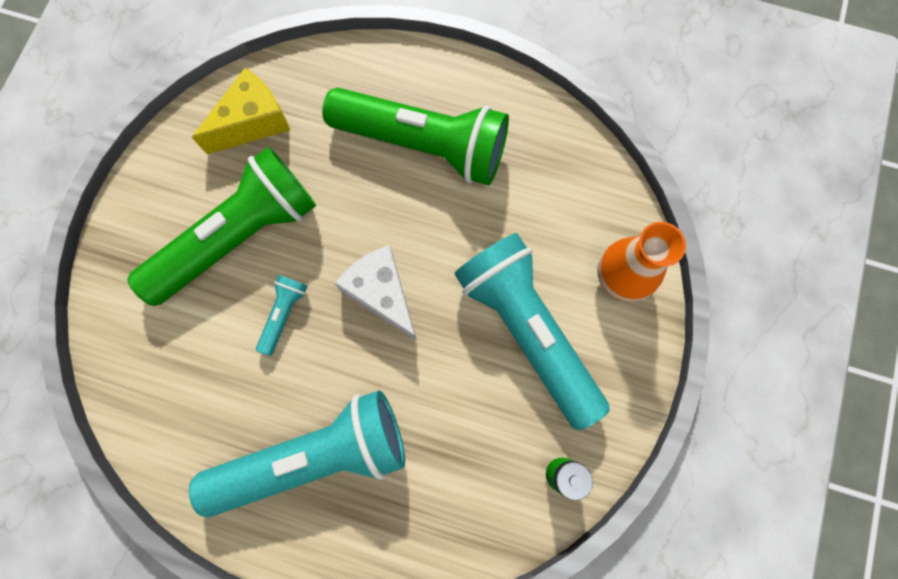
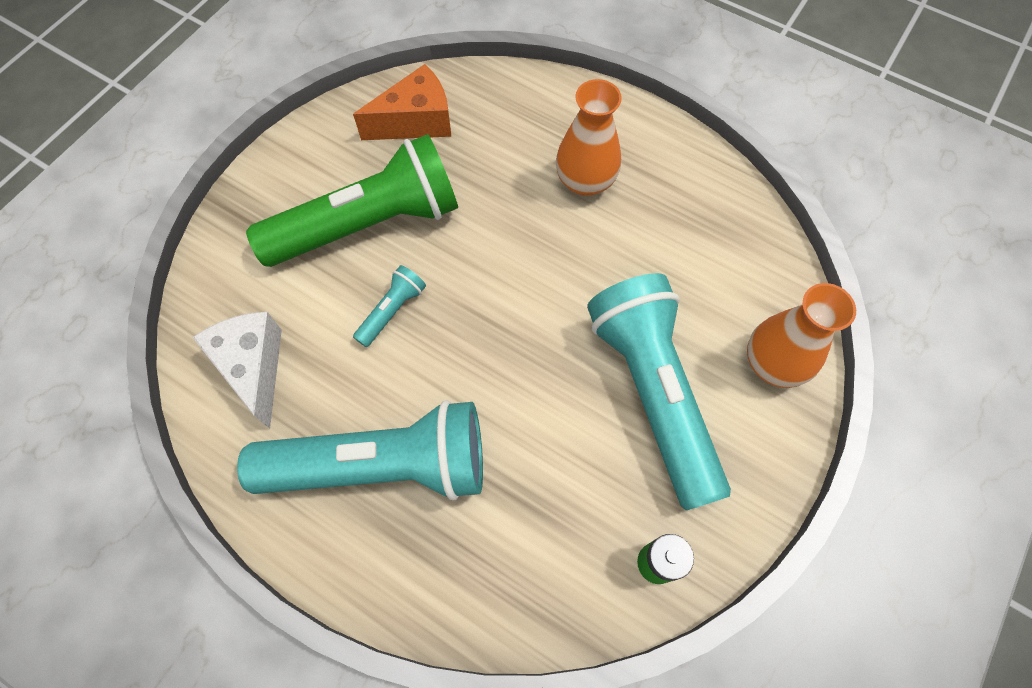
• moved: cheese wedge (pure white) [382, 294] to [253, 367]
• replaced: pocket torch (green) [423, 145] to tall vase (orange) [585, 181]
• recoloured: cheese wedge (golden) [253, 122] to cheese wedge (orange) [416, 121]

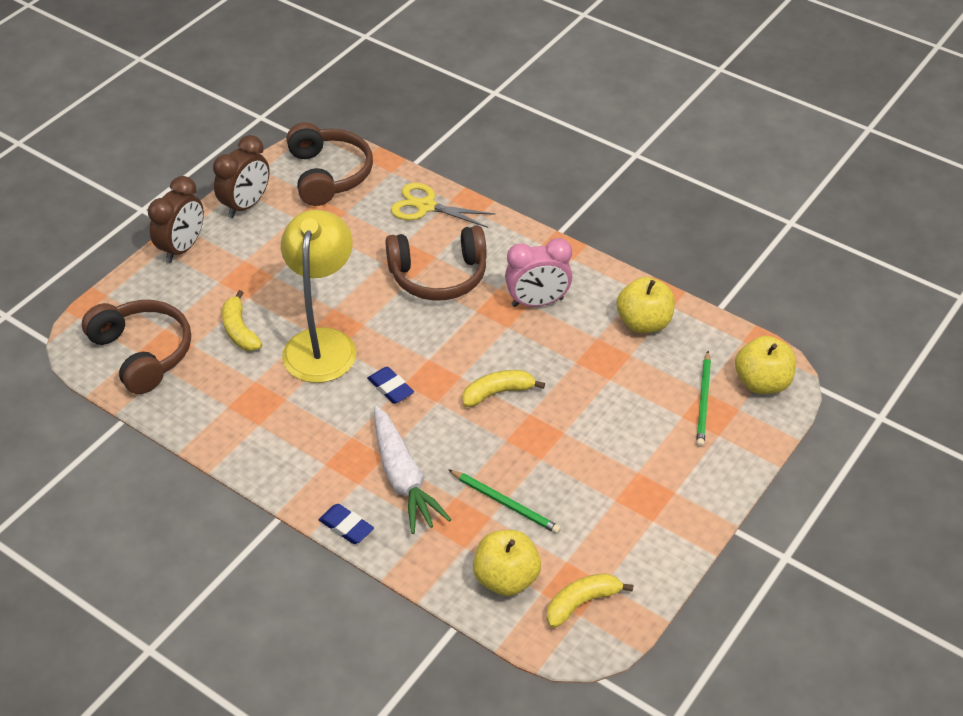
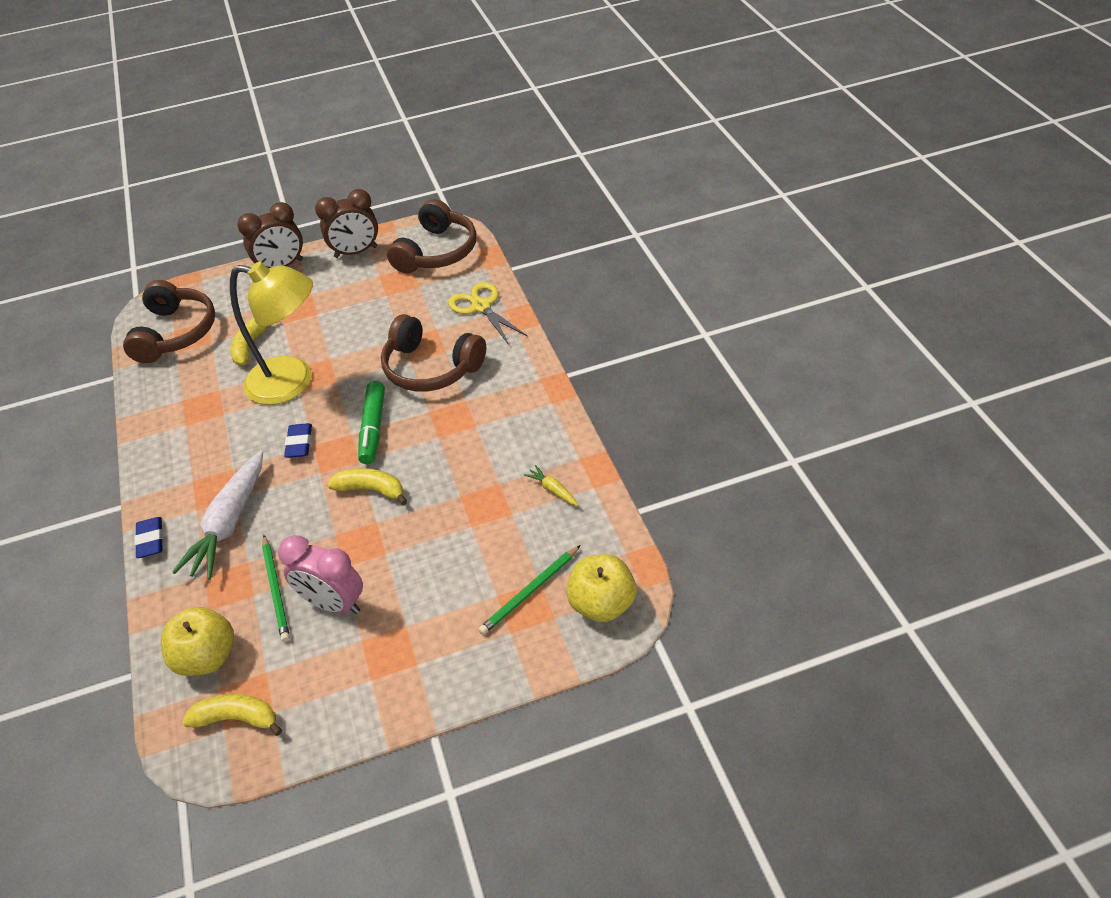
• added: marker (green) [373, 428]
• moved: bedside clock (rosy) [537, 302] to [334, 603]
• replaced: toy apple (golden) [644, 323] to root vegetable (golden) [553, 490]
• turned: desk lamp (golden) [322, 343] = [292, 382] 60 degrees clockwise

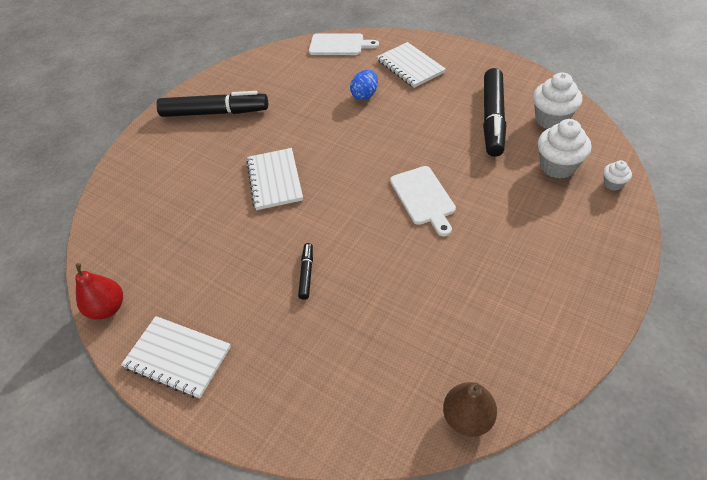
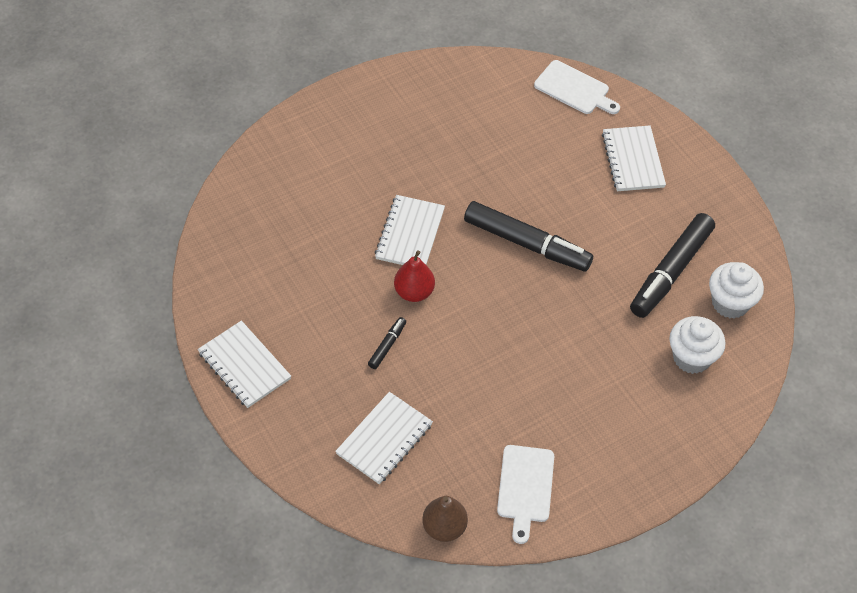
• removed: egg shape (cobalt) [365, 95]
• removed: fairy cake (pure white) [612, 184]
• added: exercise book (pure white) [384, 439]
• moved: pear (crimson) [108, 308] to [414, 292]
• moved: marker (ebony) [215, 113] to [527, 244]
• moved: cutting board (pure white) [423, 198] to [525, 488]

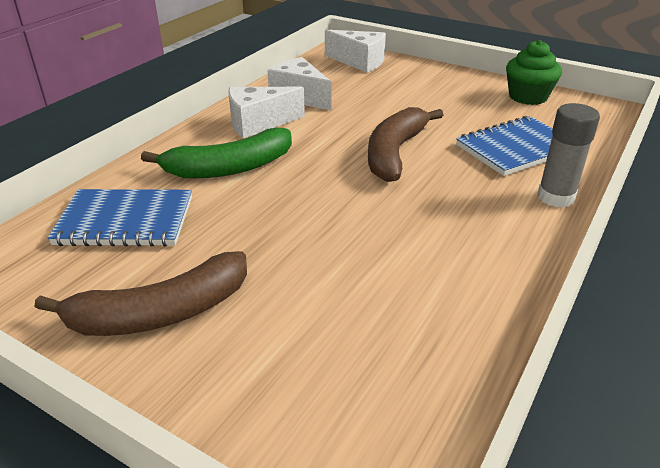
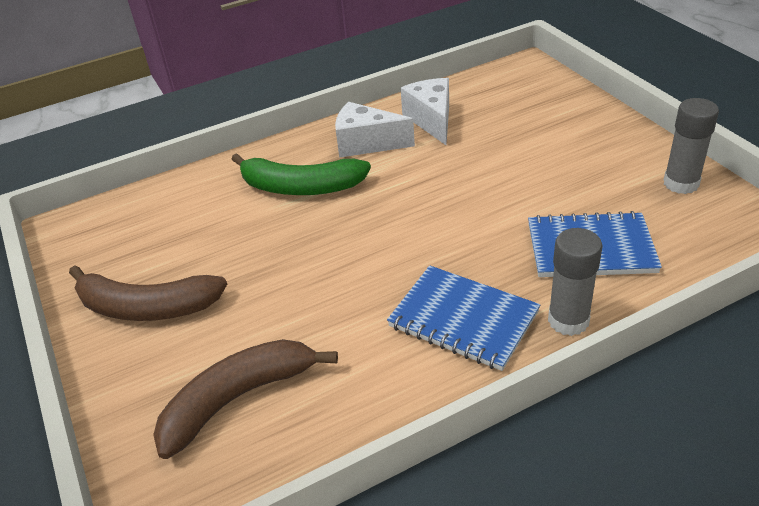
• removed: cheese wedge (pure white) [359, 62]
• moved: exercise book (cobalt) [125, 221] to [463, 319]
• moved: banana fruit (brown) [395, 153] to [238, 398]
• replaced: fairy cake (green) [528, 97] to stick of glue (ash-grey) [681, 183]

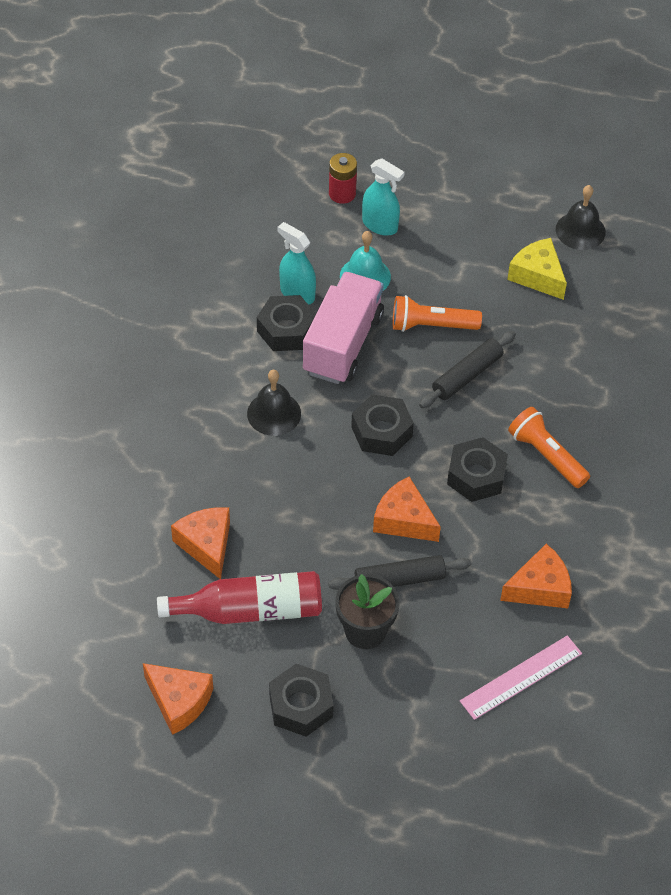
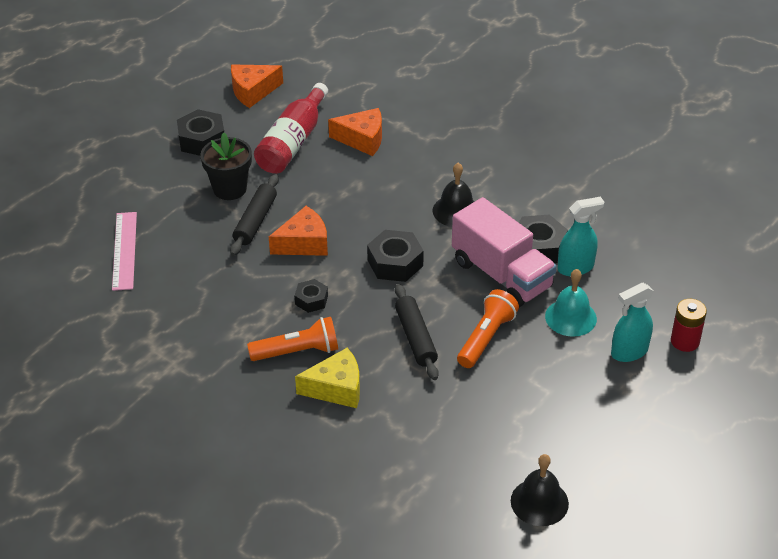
• removed: cheese wedge (orange) [540, 588]
• moved: cheese wedge (golden) [537, 276] to [336, 388]
• resized: nut (ebony) [476, 476] = [311, 300] x0.60

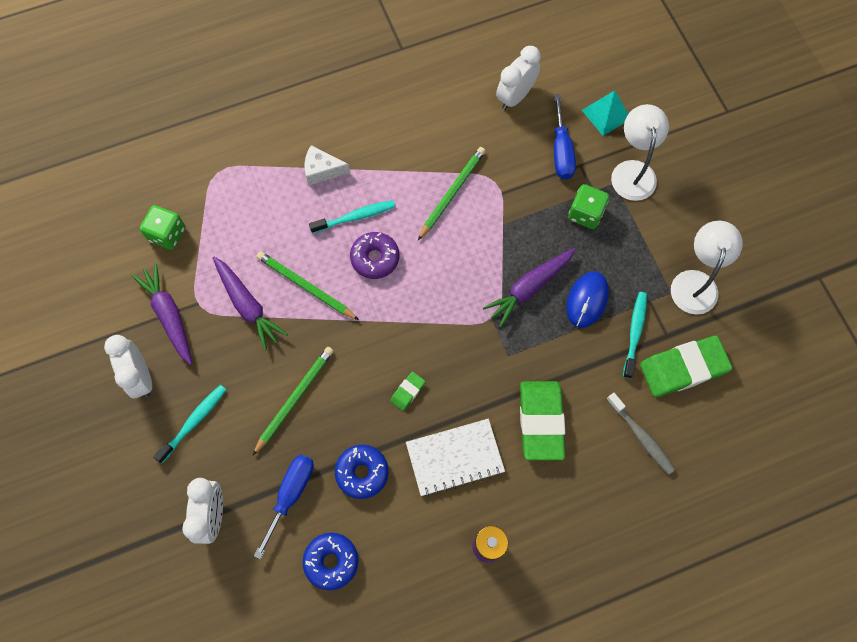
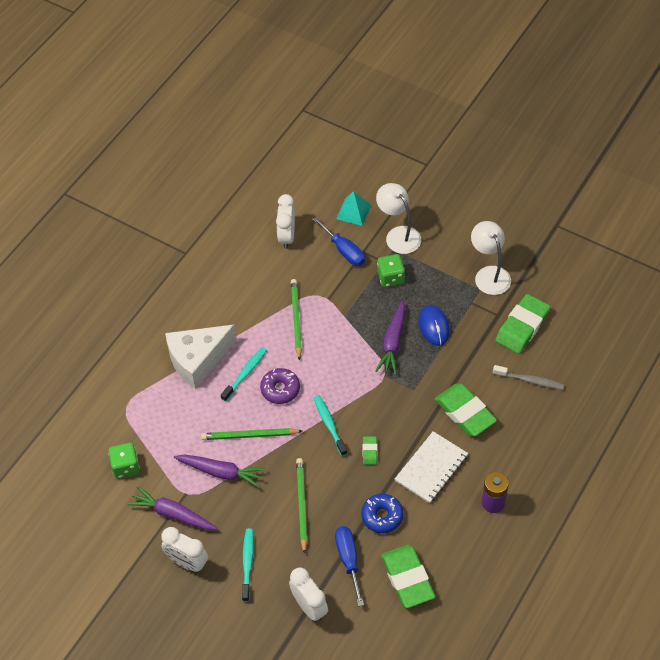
• moved: tooth brush (turquoise) [635, 333] to [329, 424]
• replaced: glazed donut (cobalt) [331, 561] to gum eraser (green) [407, 578]
• resized: cheese wedge (pure white) [322, 170] = [198, 360] x1.94

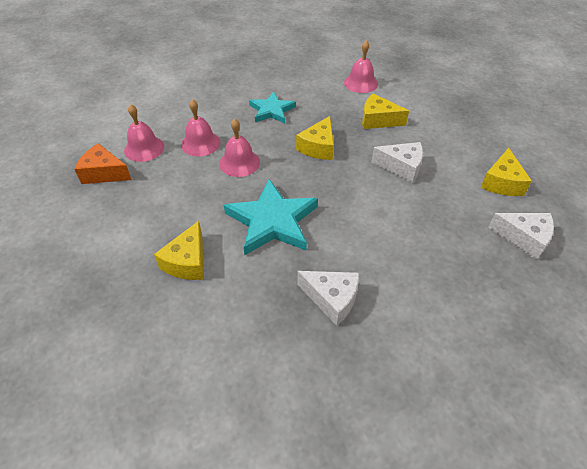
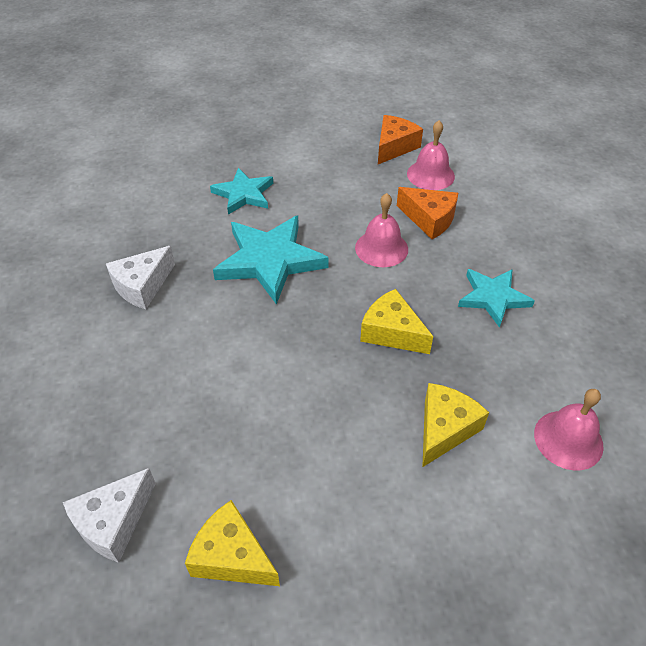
• removed: cheese wedge (pure white) [401, 167]
• replaced: cheese wedge (golden) [187, 262] to five-pointed star (turquoise) [244, 194]
• replaced: bell (rosy) [200, 143] to cheese wedge (orange) [429, 219]

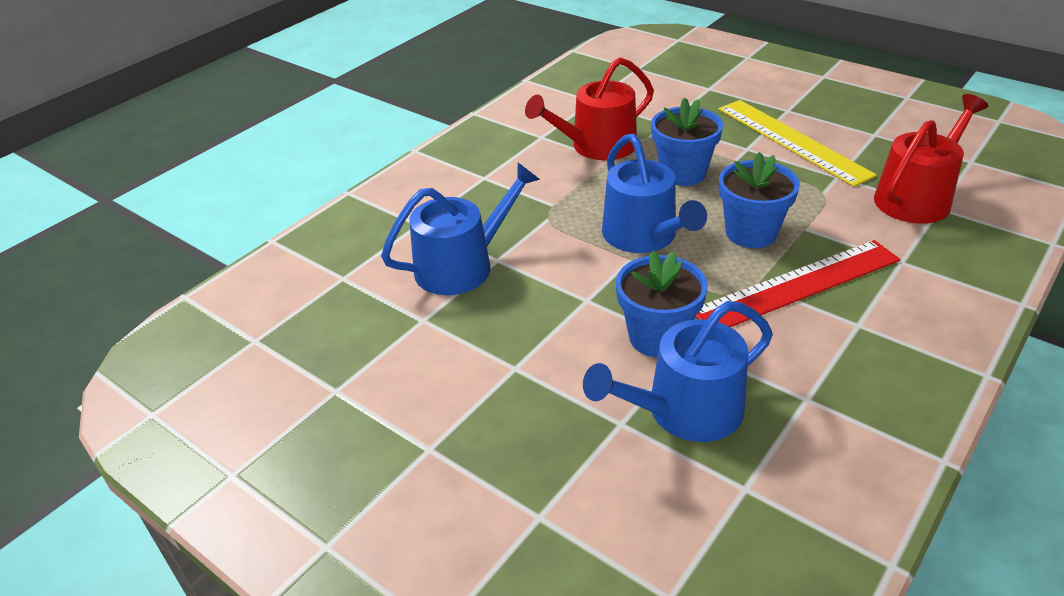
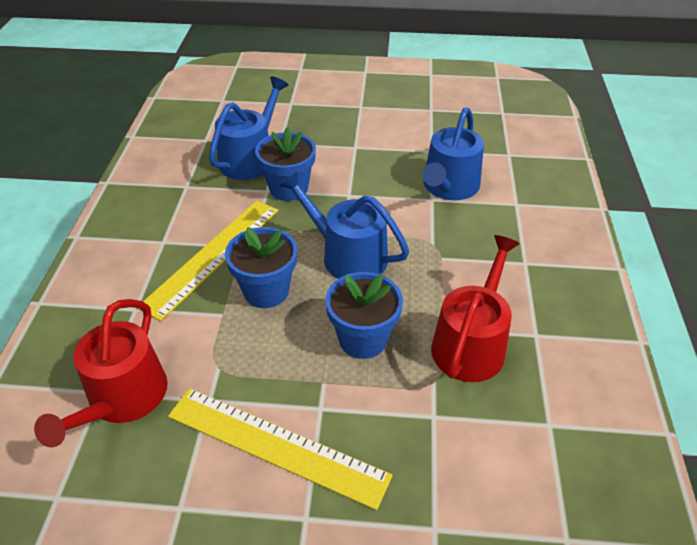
• recoloured: straightedge (crimson) [797, 285] to straightedge (golden) [213, 256]

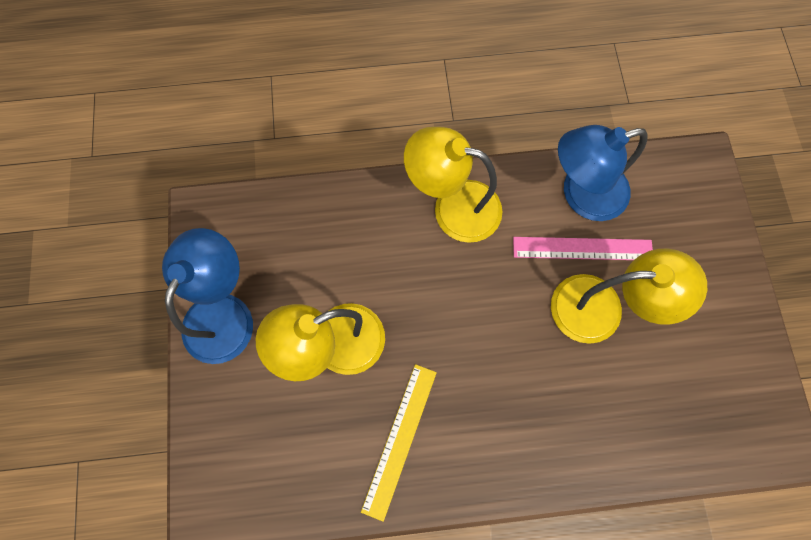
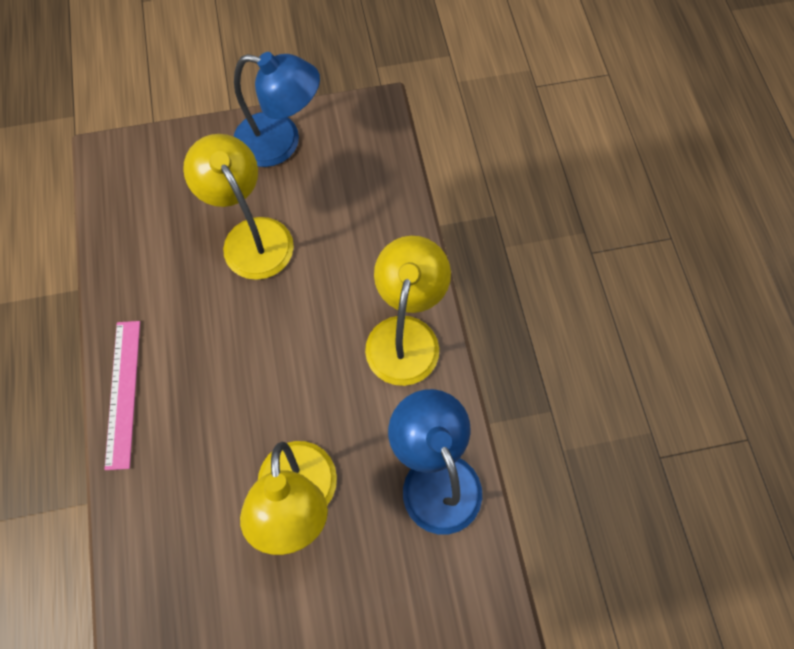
• removed: straightedge (golden) [399, 440]
• moved: straightedge (rosy) [582, 249] to [123, 393]

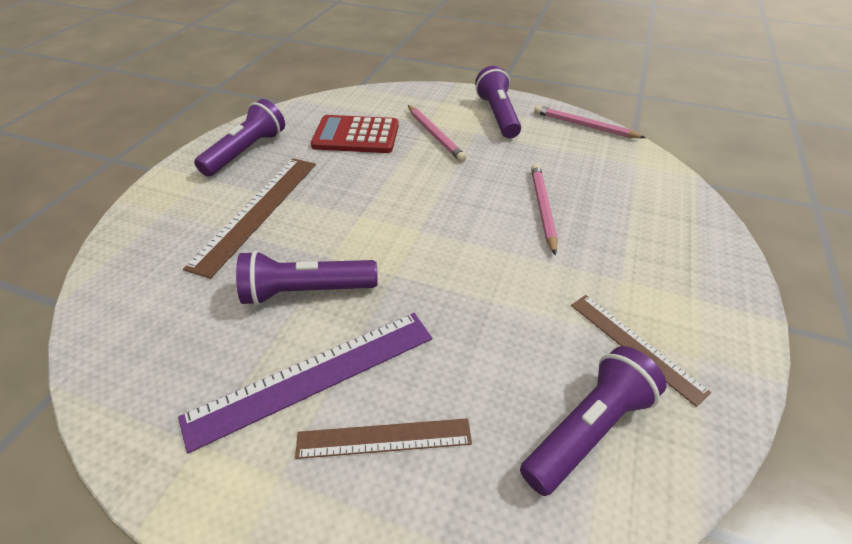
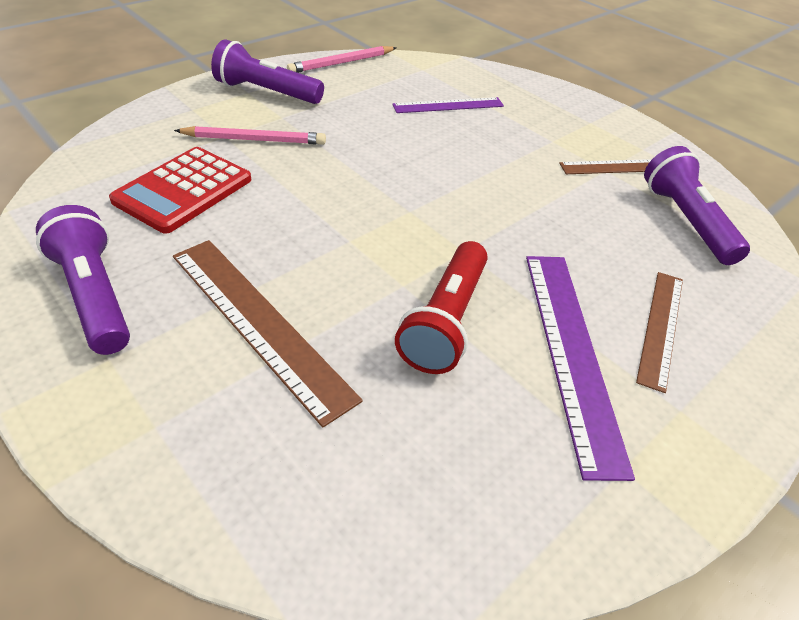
• removed: wooden pencil (rosy) [542, 208]
• added: straightedge (royal purple) [448, 105]
• recoloured: pocket torch (royal purple) [306, 291] to pocket torch (crimson) [445, 321]

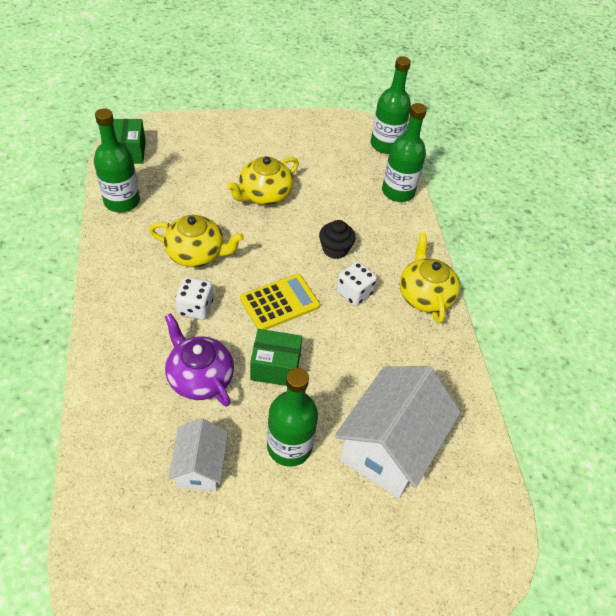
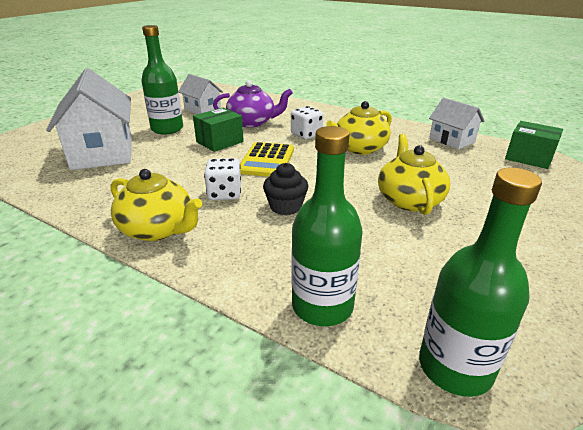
• replaced: drink bottle (green) [122, 201] to house (pure white) [452, 140]

